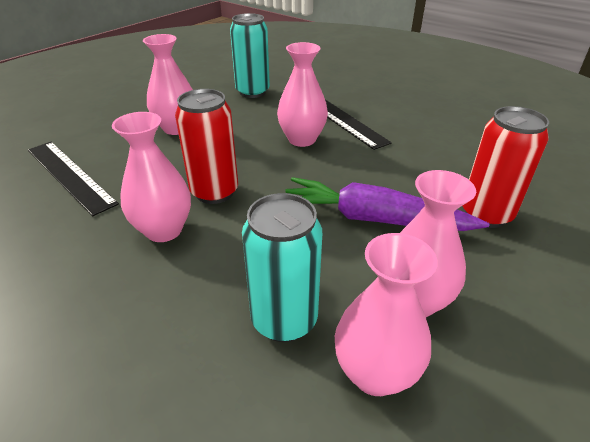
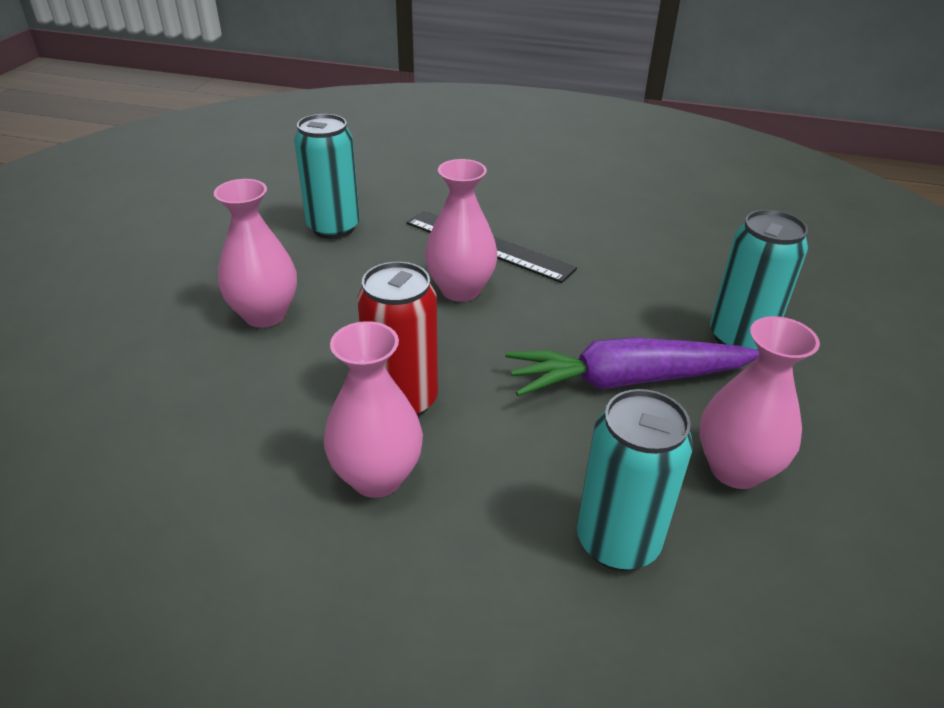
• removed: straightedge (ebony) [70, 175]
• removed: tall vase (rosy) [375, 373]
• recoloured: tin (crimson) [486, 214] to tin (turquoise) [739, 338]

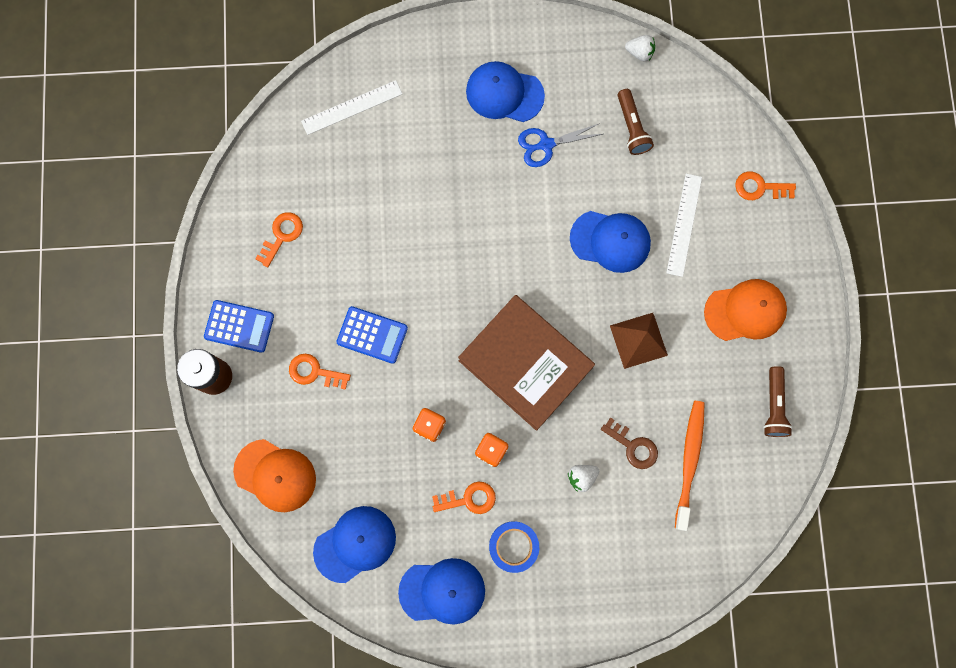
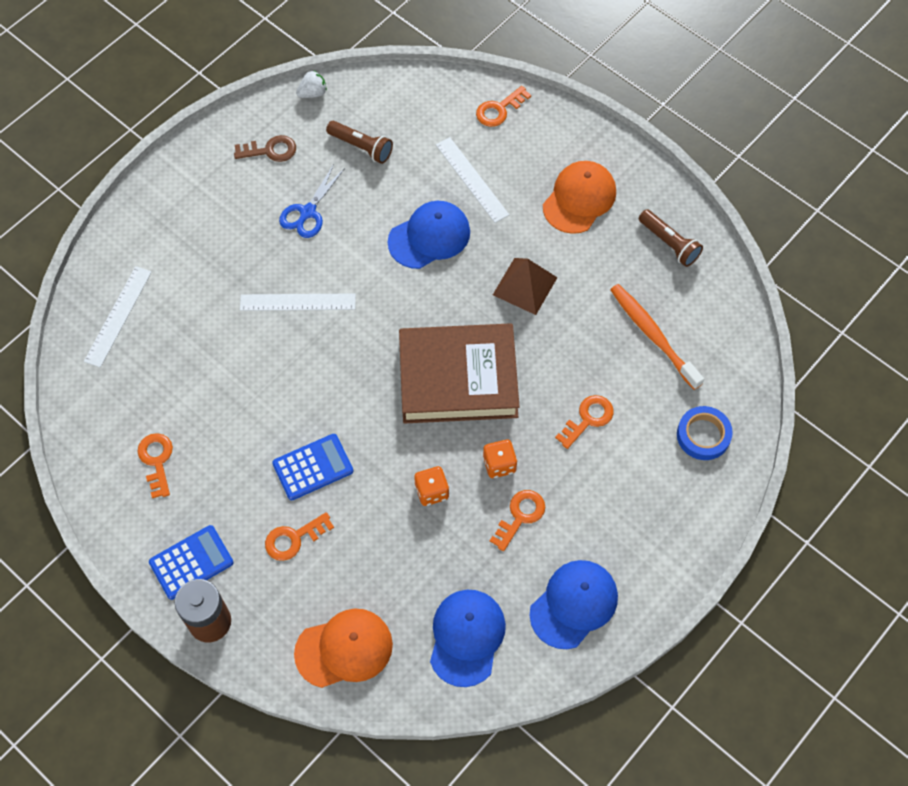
• removed: peaked cap (cobalt) [504, 93]
• added: straightedge (pure white) [297, 302]
• moved: tape (cobalt) [513, 546] to [703, 435]
• moved: key (brown) [633, 446] to [270, 150]
• replaced: toy strawberry (pure white) [581, 477] to key (orange) [588, 419]

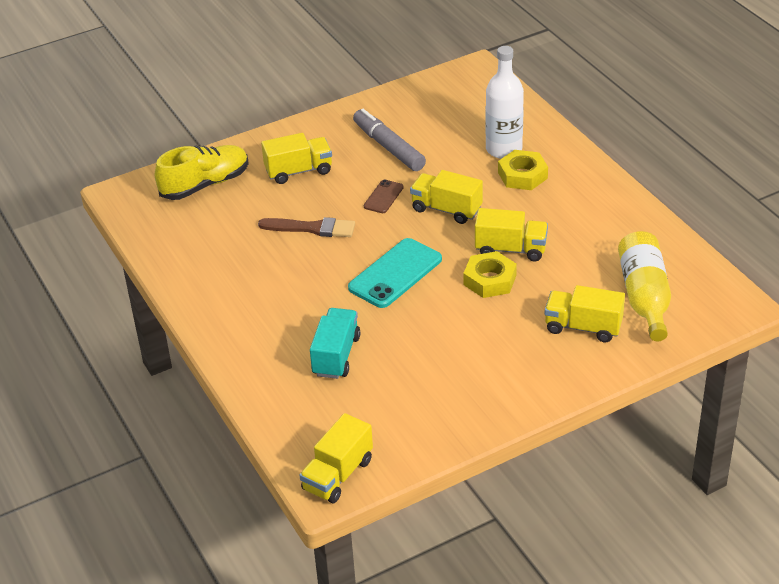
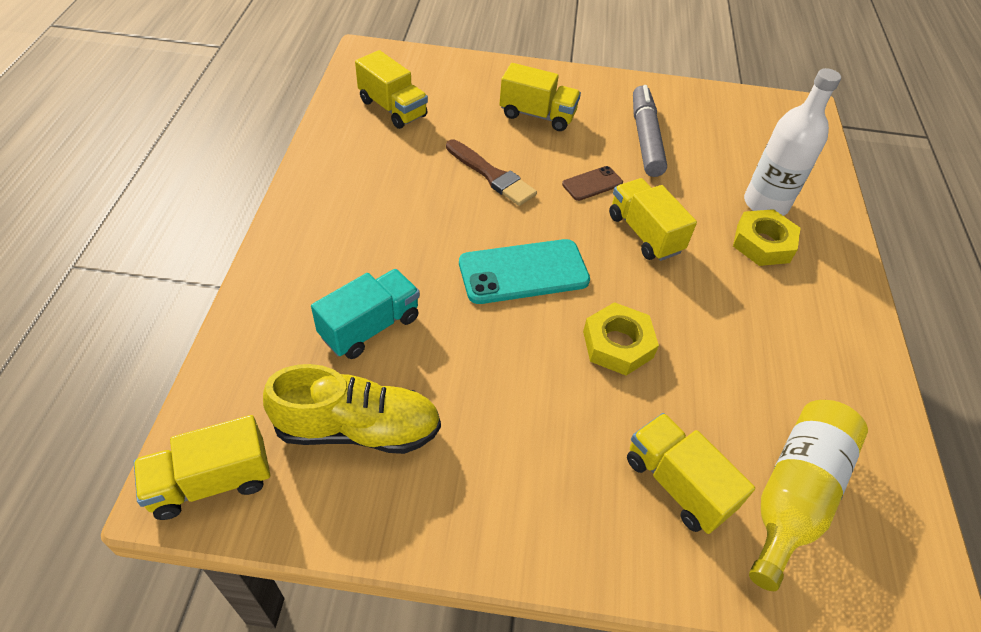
• moved: sneaker (golden) [205, 184] to [358, 429]
• moved: lorry (golden) [511, 249] to [392, 108]

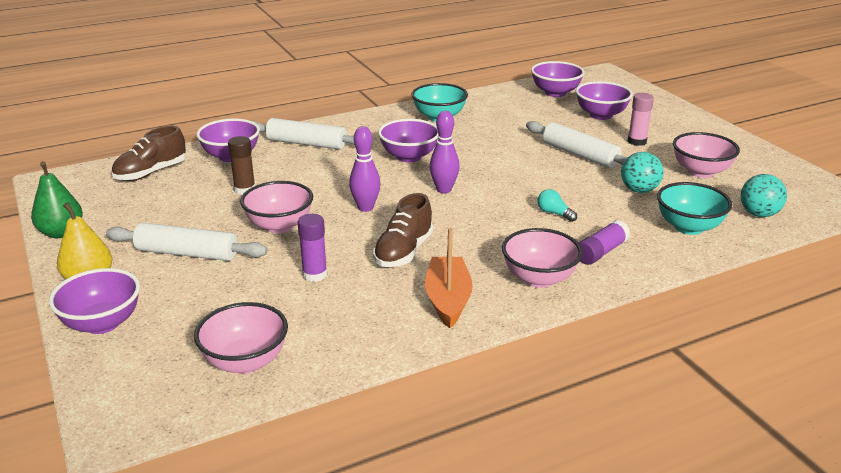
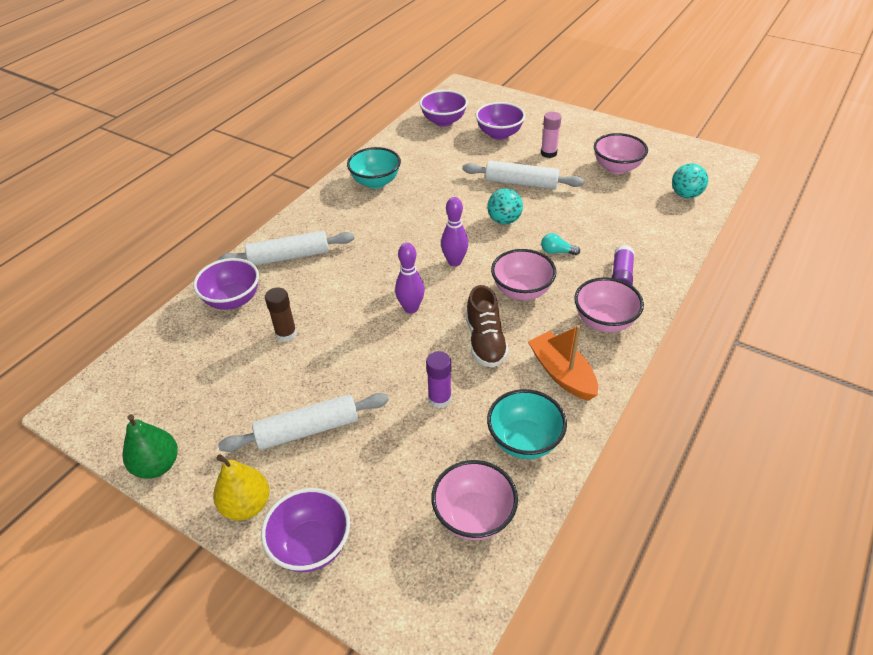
• removed: sneaker (brown) [151, 173]
• removed: serving bowl (royal purple) [409, 157]
• moved: serving bowl (rosy) [279, 226] to [521, 291]
• moved: play ball (turquoise) [639, 190] to [504, 220]
• moved: serving bowl (turquoise) [688, 227] to [524, 440]

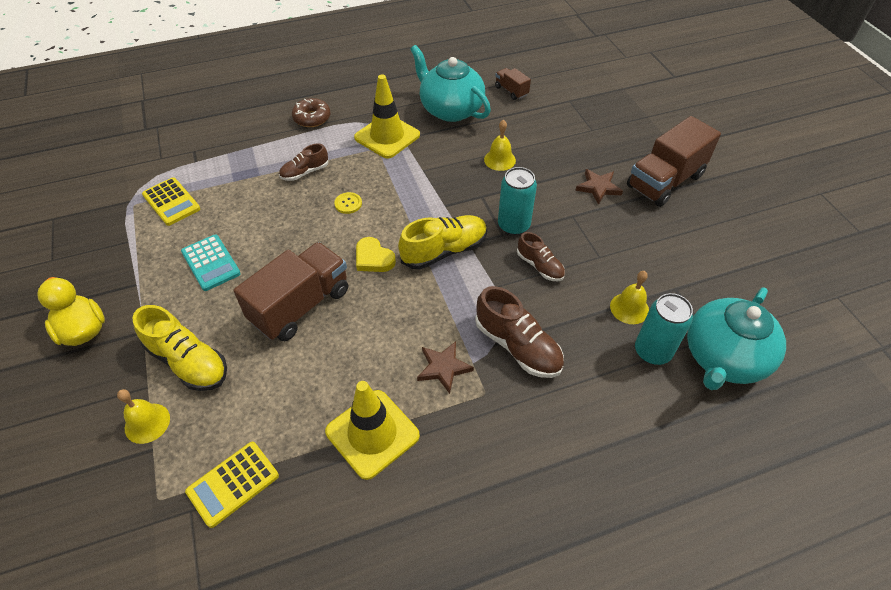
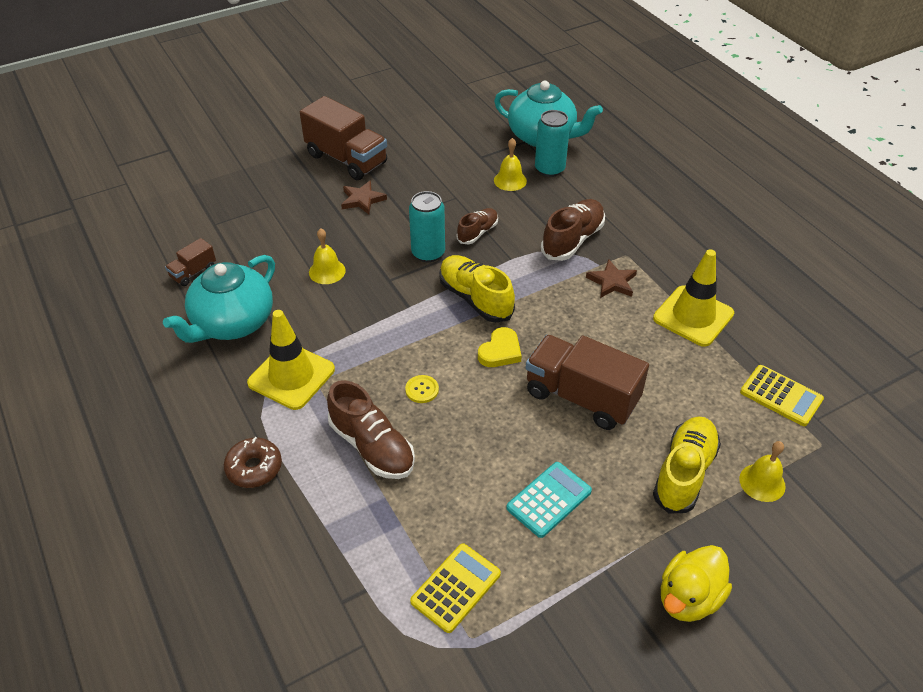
• resized: sneaker (brown) [305, 172] = [372, 446] x1.64

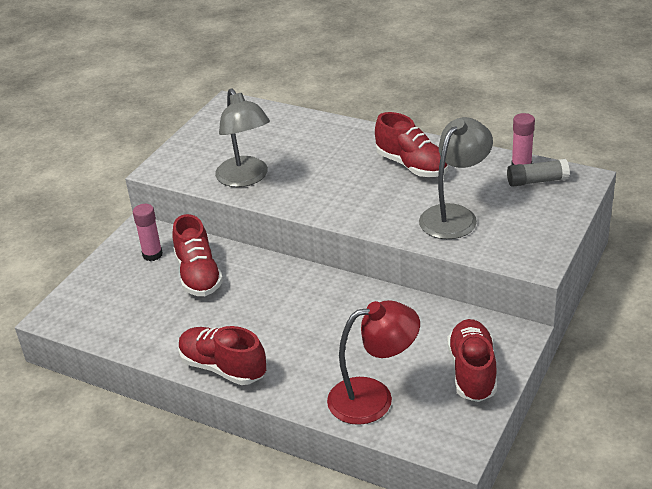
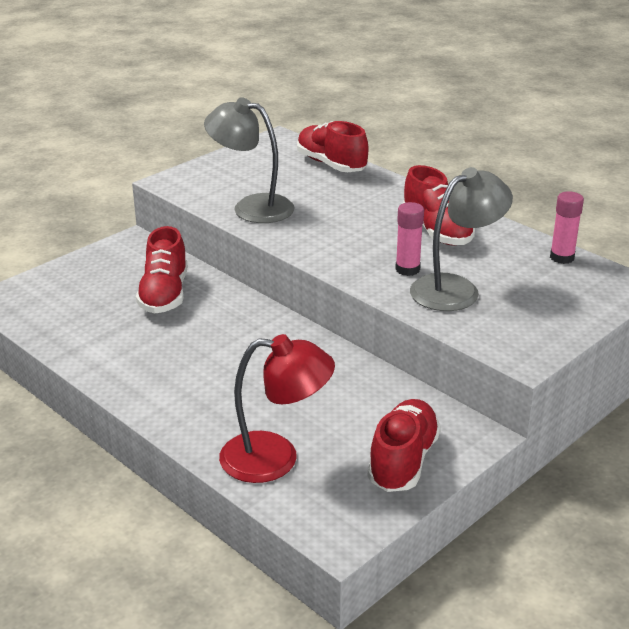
• removed: stick of glue (ash-grey) [537, 181]
• moved: stick of glue (rosy) [152, 254] to [407, 269]
• moved: sneaker (crimson) [223, 368] to [331, 164]
• turned: desk lamp (ash-grey) [246, 178] = [252, 207] 120 degrees clockwise

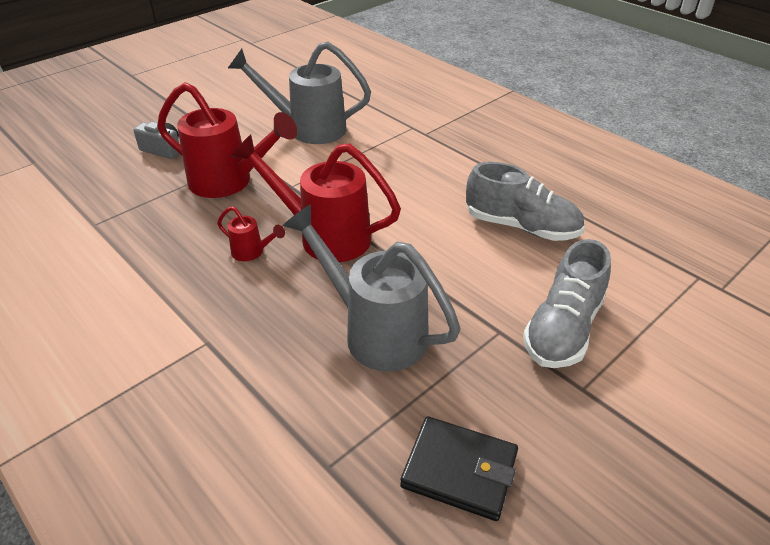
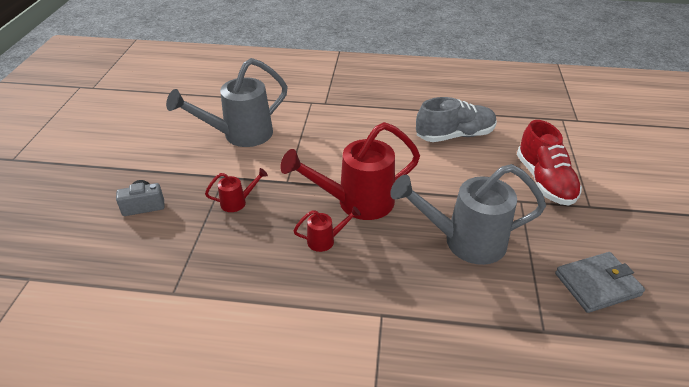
• recoloured: card wallet (ebony) [459, 470] to card wallet (ash-grey) [597, 284]
• recoloured: sneaker (ash-grey) [563, 328] to sneaker (crimson) [544, 181]
• resized: watering can (crimson) [230, 182] = [238, 202] x0.45

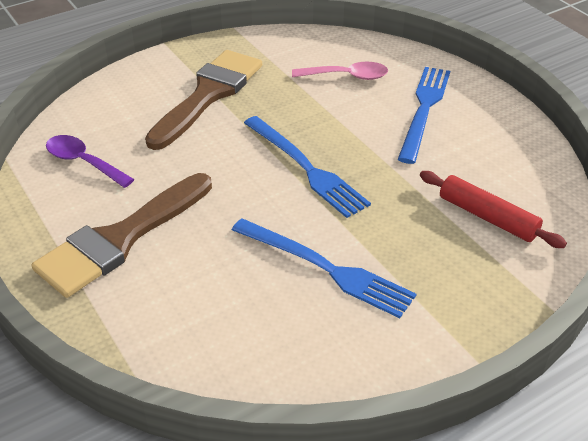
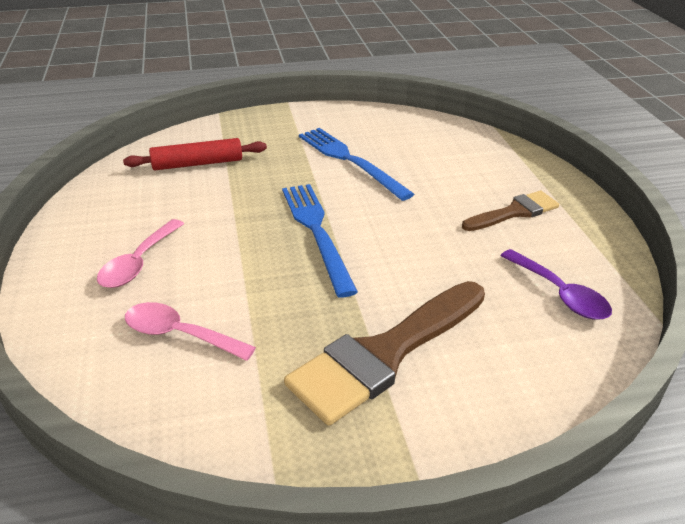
• replaced: dinner fork (cobalt) [424, 109] to spoon (rosy) [138, 263]
• turned: pastry roller (crimson) [487, 217] = [197, 164] 75 degrees counterclockwise
• resized: paint brush (brown) [121, 238] = [514, 212] x0.57

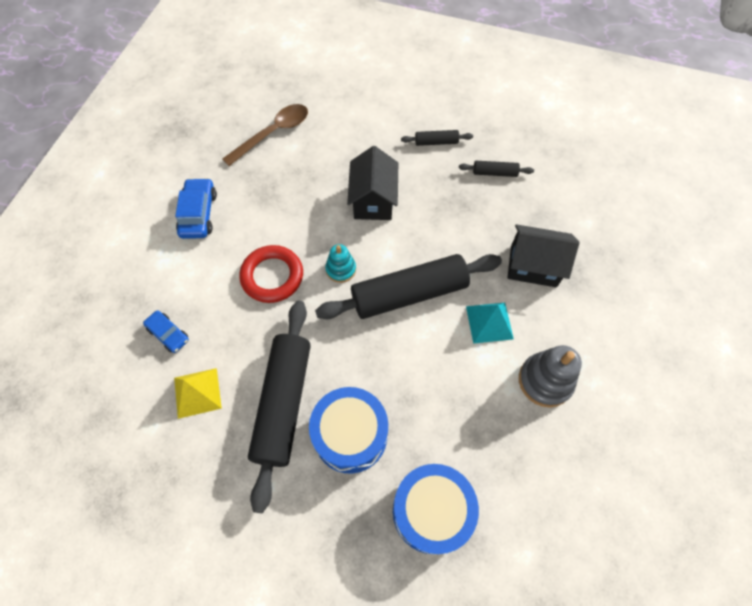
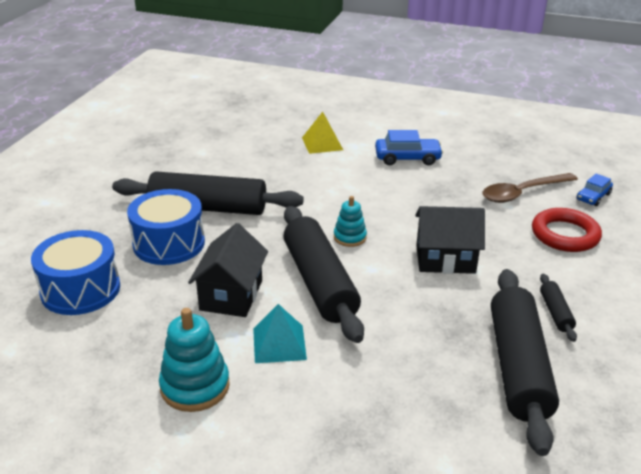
• moved: car (cobalt) [168, 334] to [593, 197]
• moved: pyramid shape (golden) [197, 392] to [322, 143]
• moved: ring (crimson) [272, 276] to [565, 235]
• moved: house (ebony) [533, 266] to [231, 295]
• recoloured: ring stacker (ash-grey) [545, 381] to ring stacker (turquoise) [195, 386]
• turned: spoon (brown) [273, 133] = [522, 193] 105 degrees clockwise
• resized: pastry roller (ebony) [494, 173] = [518, 366] x2.30

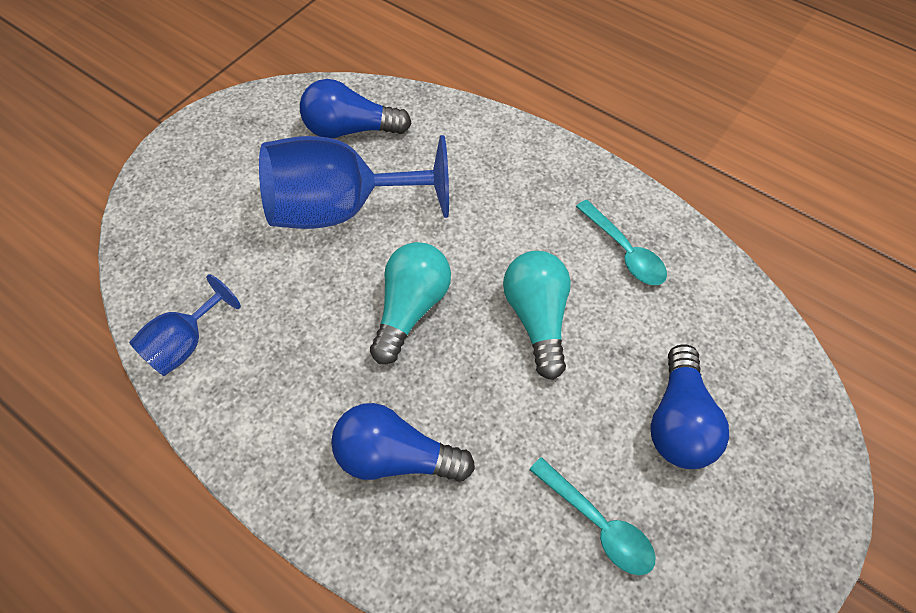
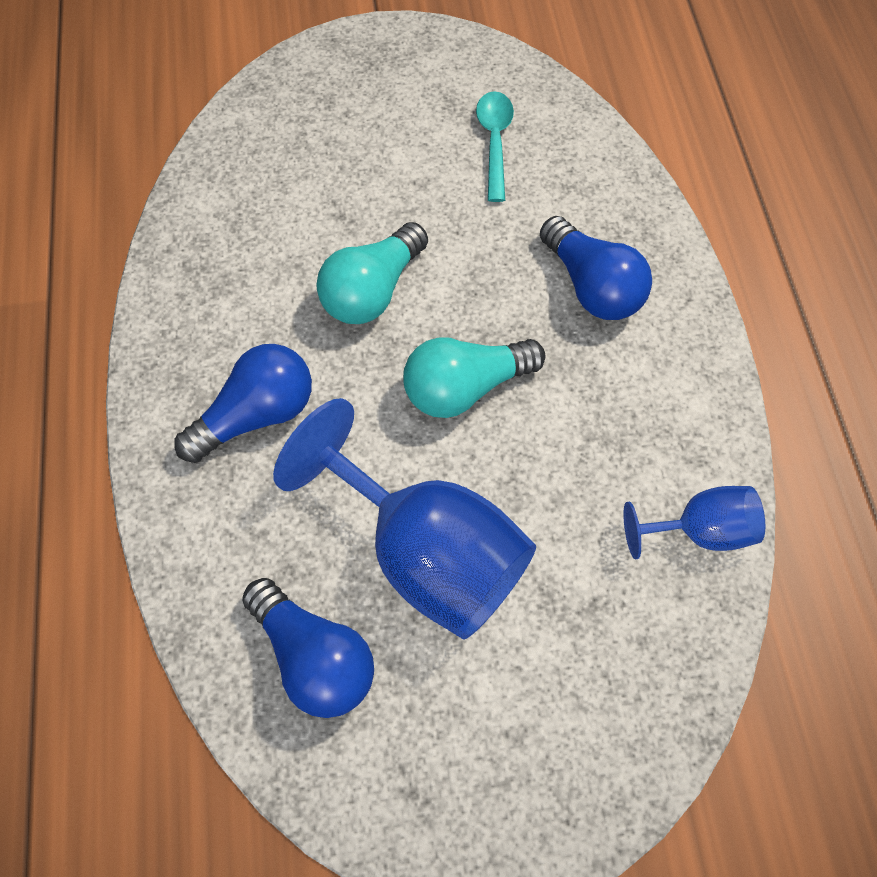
• removed: spoon (turquoise) [624, 251]
• moved: bulb (cobalt) [679, 421] to [256, 415]

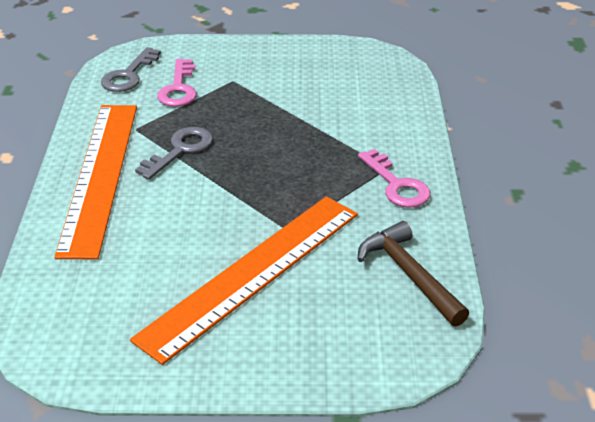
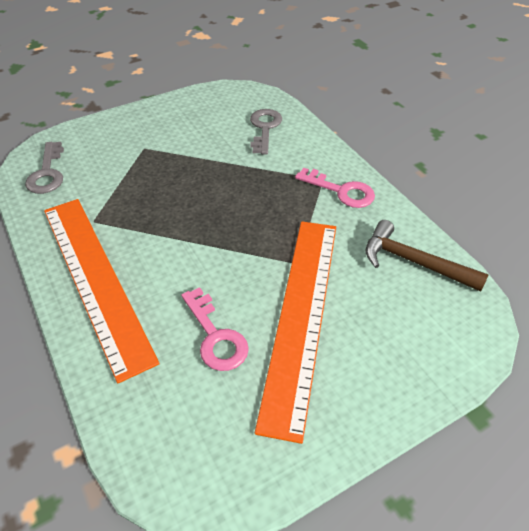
• moved: key (ash-grey) [180, 150] to [264, 128]
• moved: key (rosy) [179, 88] to [215, 336]

